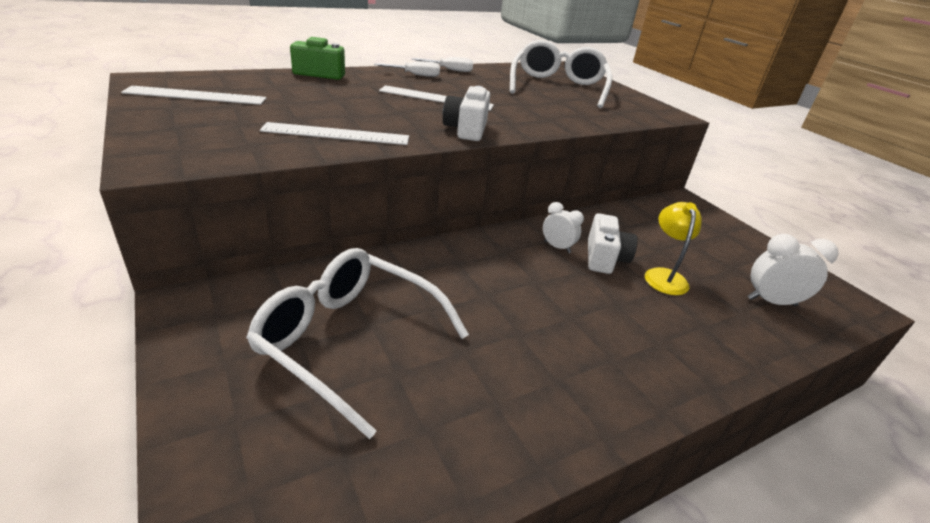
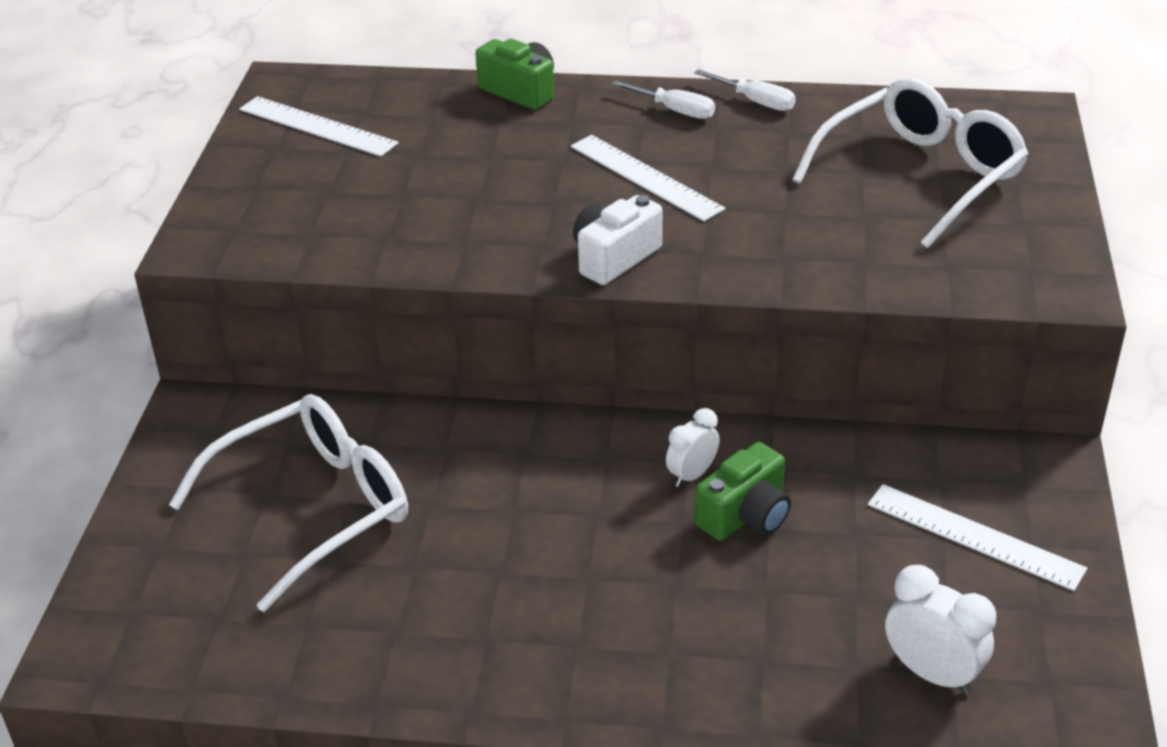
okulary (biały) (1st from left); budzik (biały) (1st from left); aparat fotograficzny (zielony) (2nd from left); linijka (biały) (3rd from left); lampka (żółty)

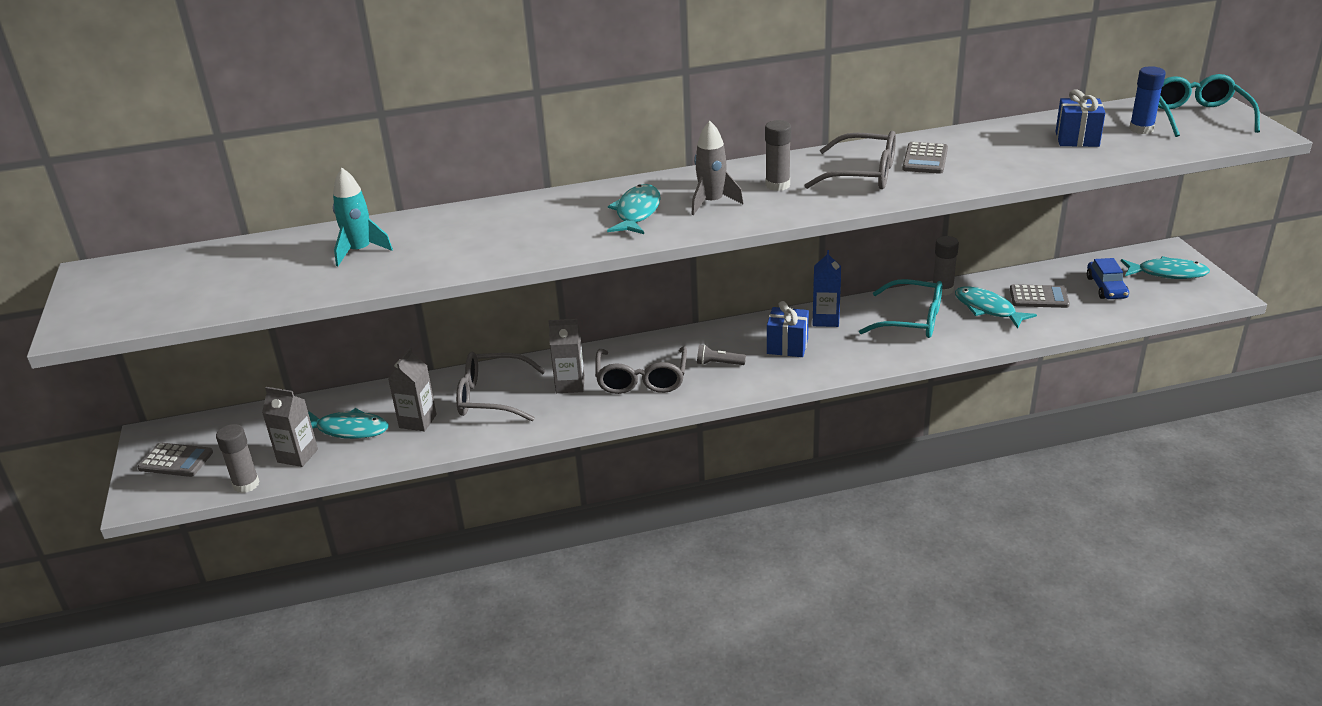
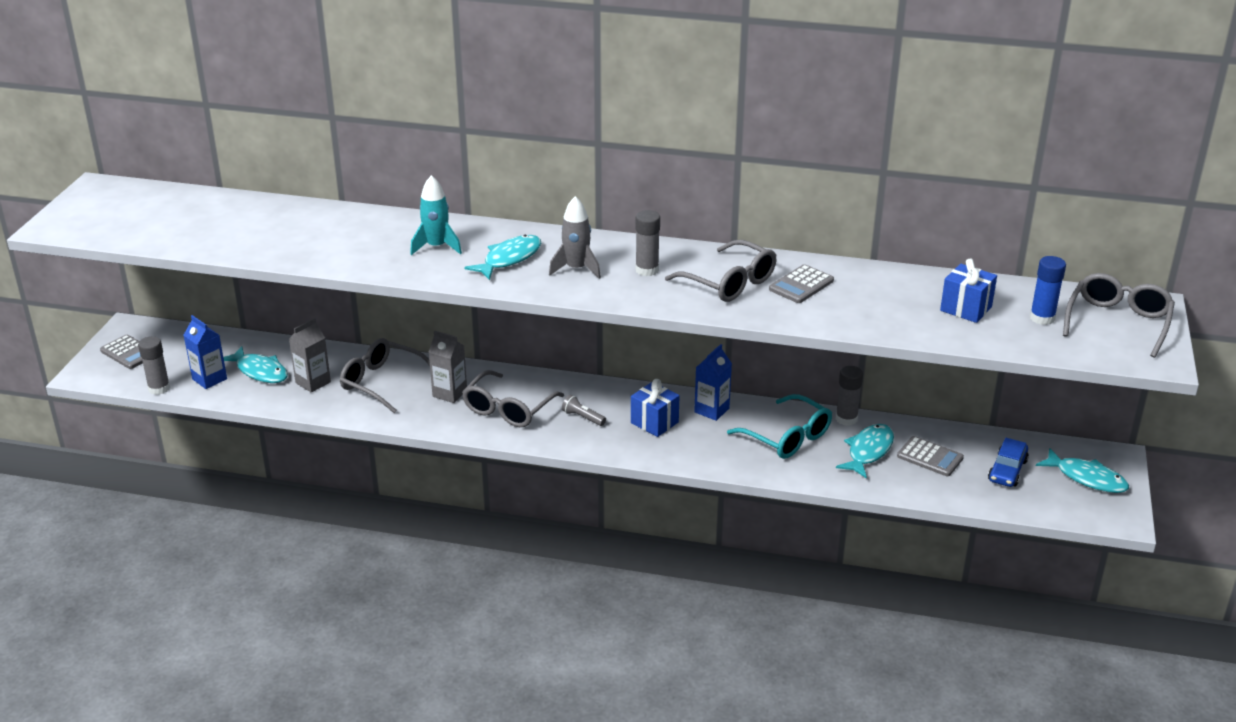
karton mleka (niebieski) (1st from left); rakieta (turkusowy); ryba (turkusowy) (3rd from left); okulary (szary) (4th from left)

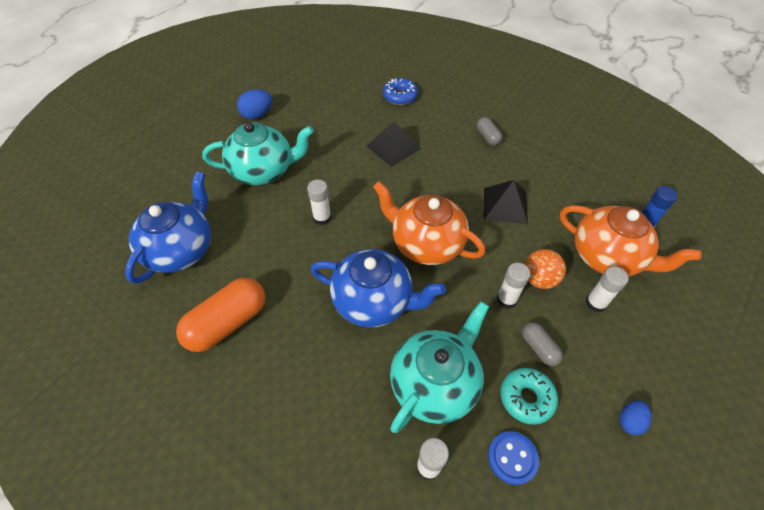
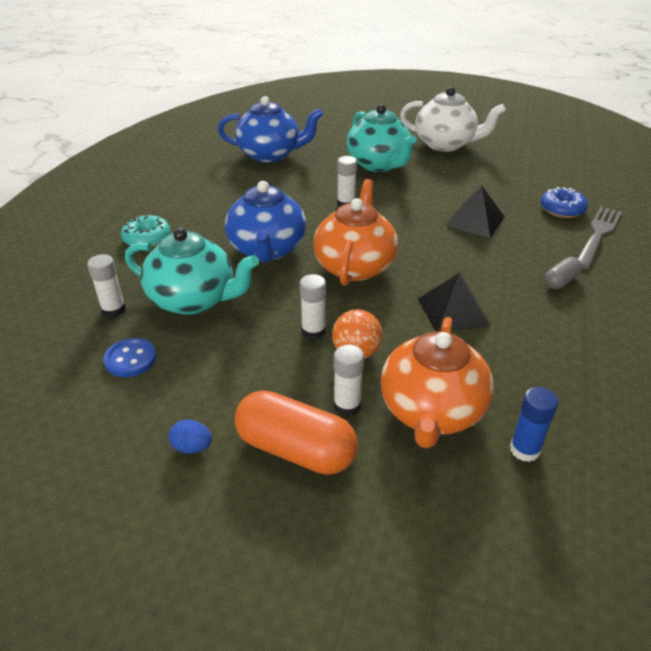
donut (turkusowy); kapsułka (pomarańczowy); imbryk (biały); widelec (szary); kapsułka (szary) (2nd from left in the first image)

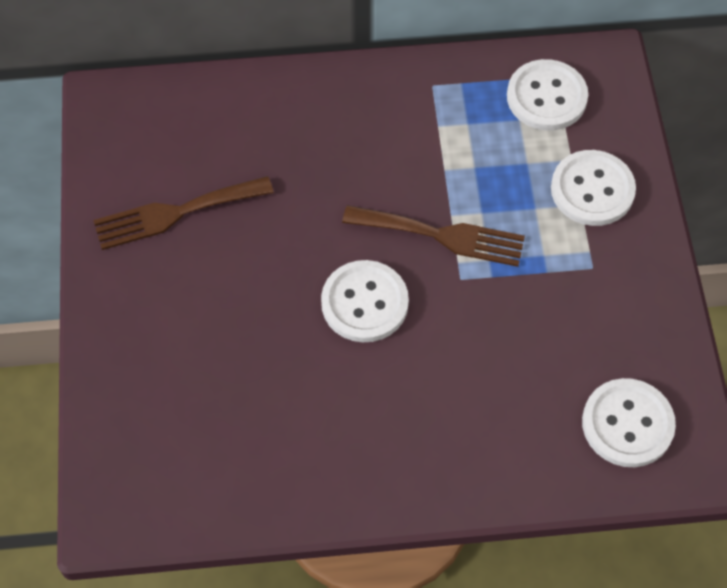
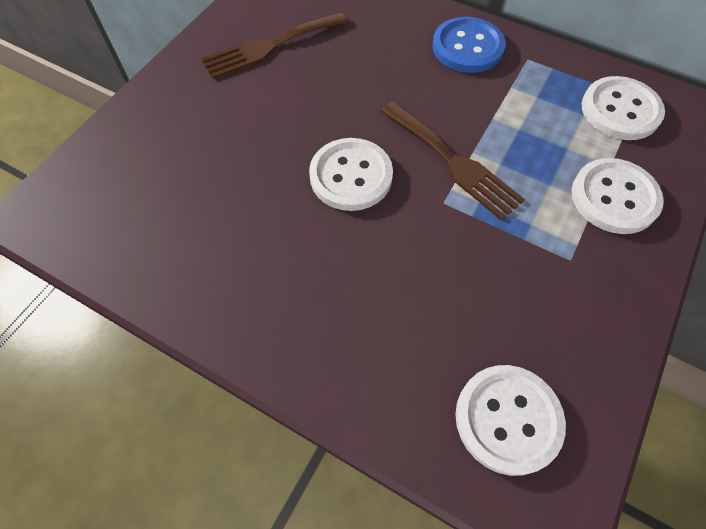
widelec (brązowy) (1st from left); guzik (niebieski)

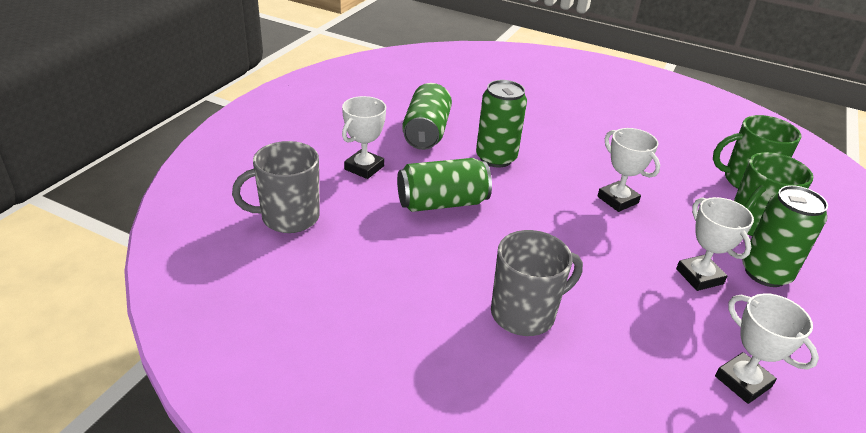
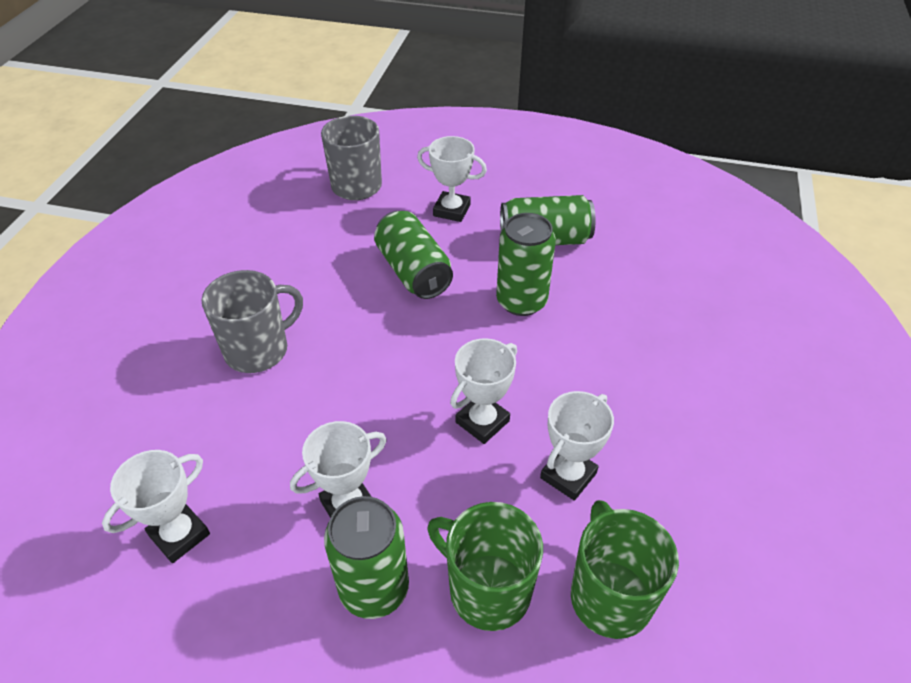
kubek (szary) (1st from left); puchar (biały) (5th from left)

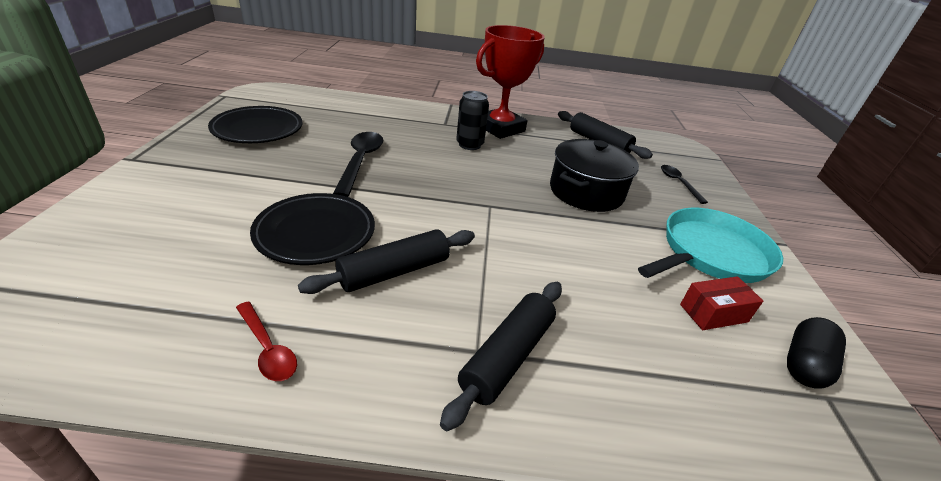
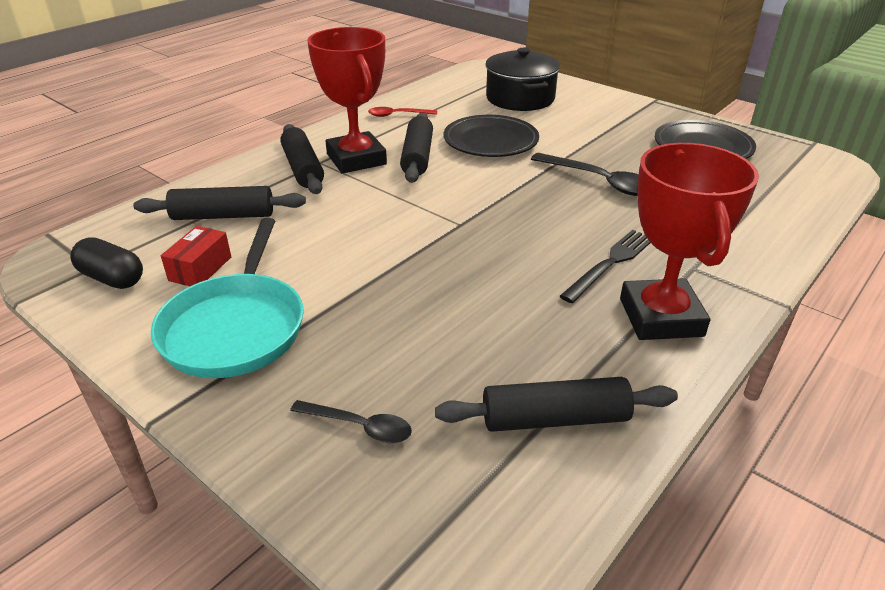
kapsułka (czarny); wałek do ciasta (czarny) (1st from left); puchar (czerwony) (1st from left); garnek (czarny); widelec (czarny)

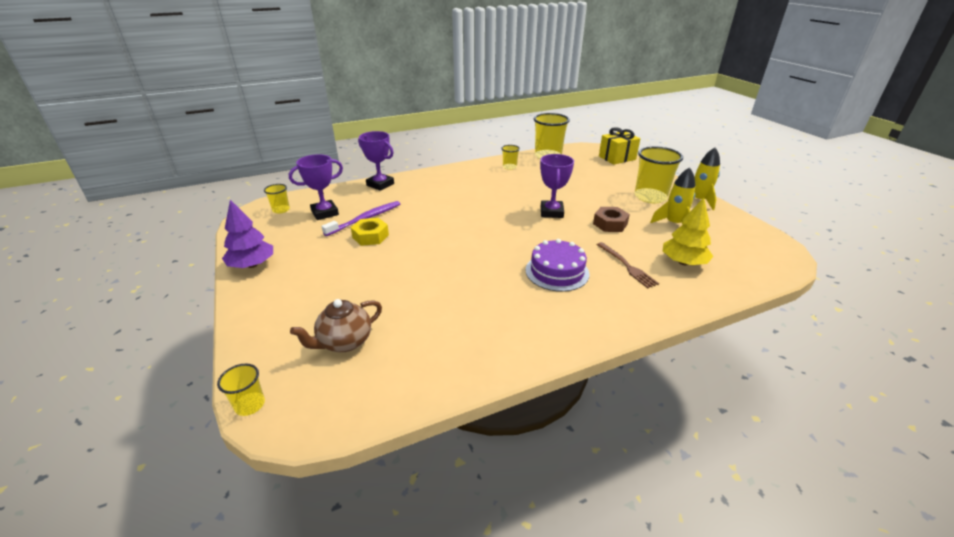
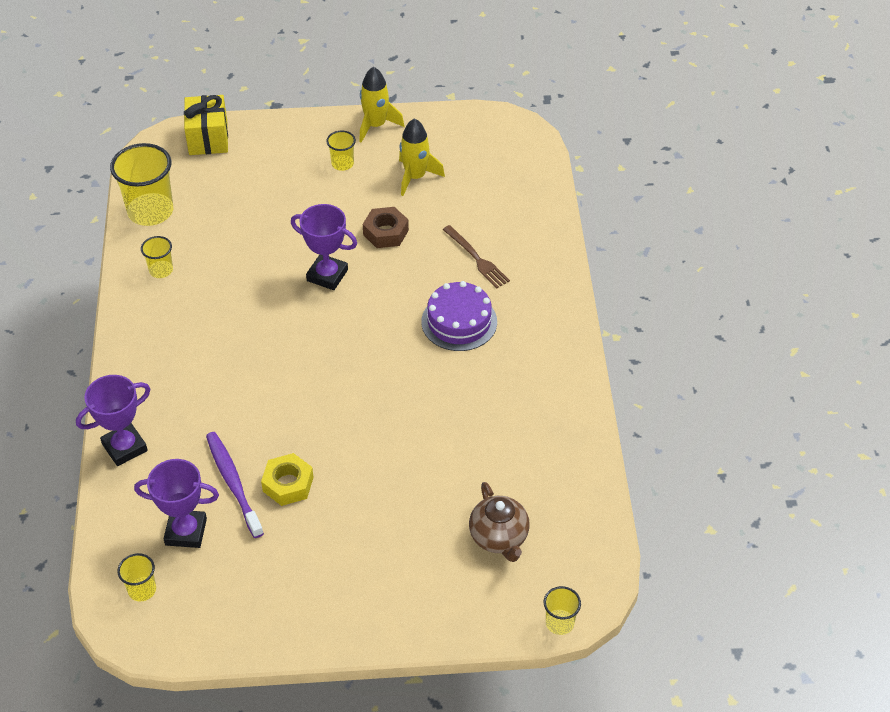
puchar (fioletowy) (2nd from left); szklanka (żółty) (4th from left); widelec (brązowy); drzewko (fioletowy); drzewko (żółty)

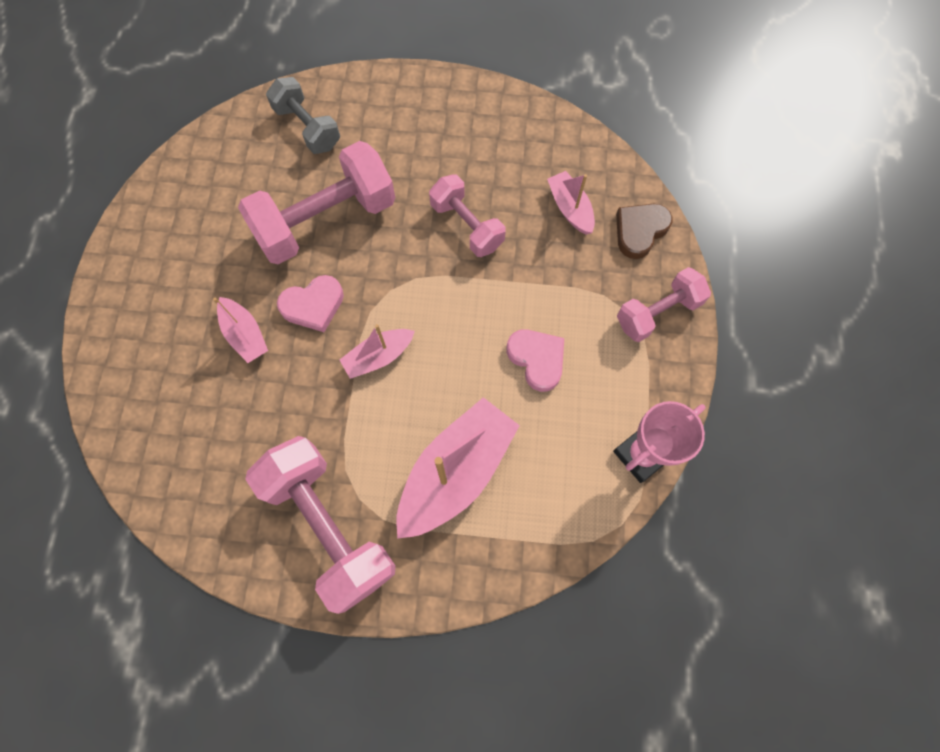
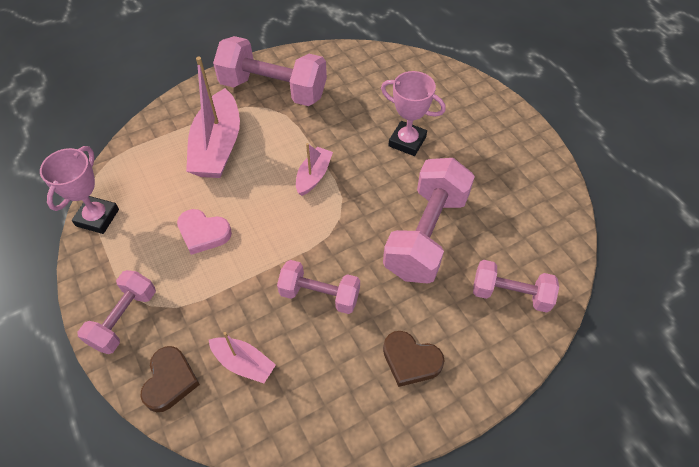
puchar (różowy) (2nd from left); serce (brązowy) (2nd from left); hantel (różowy) (5th from left); serce (różowy) (1st from left in the first image)

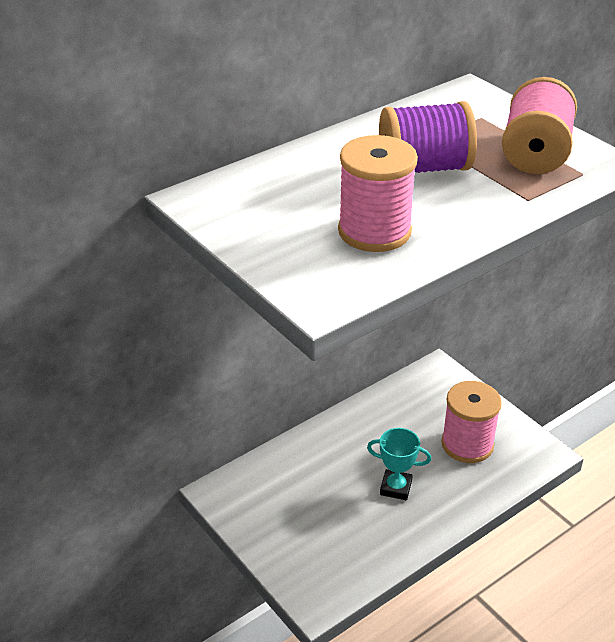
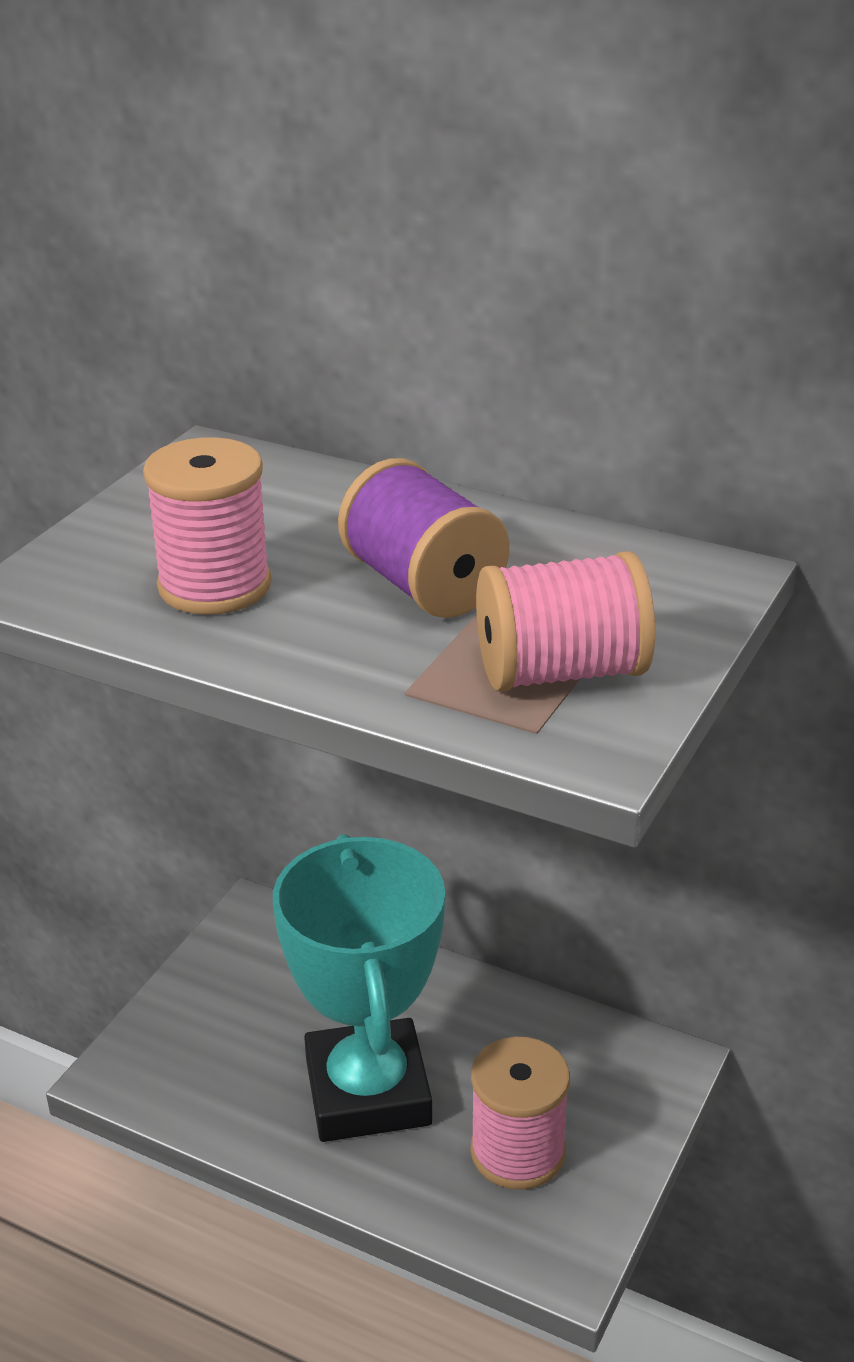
puchar (turkusowy)

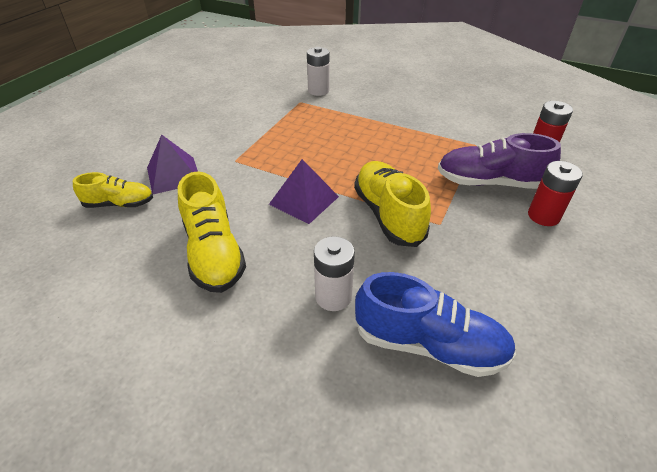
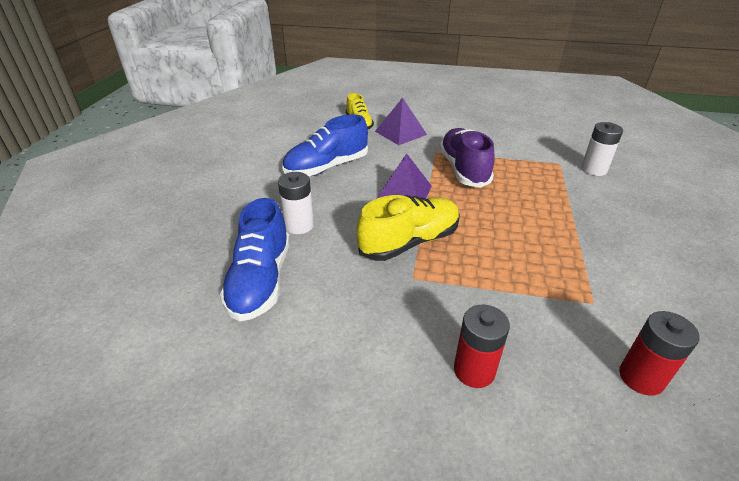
but (niebieski) (2nd from left); but (fioletowy)

